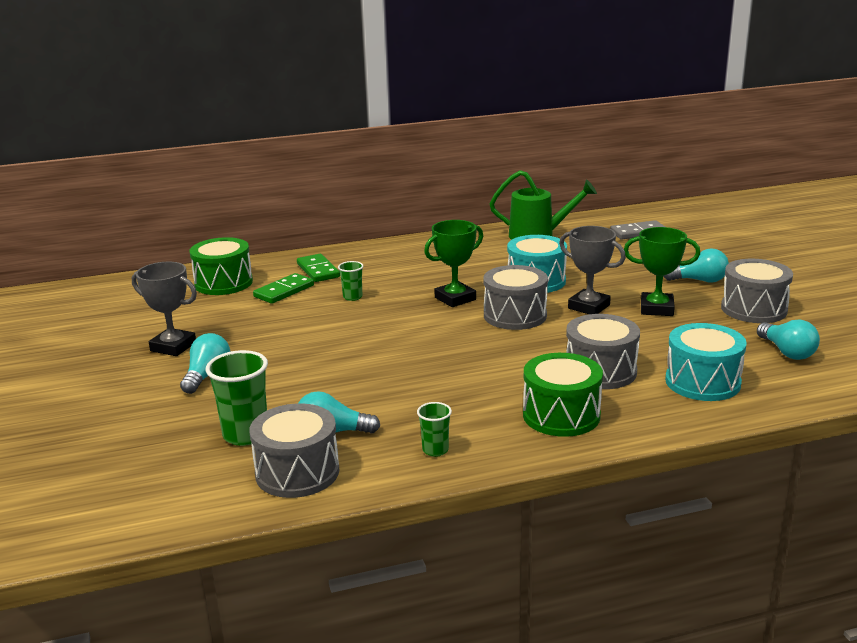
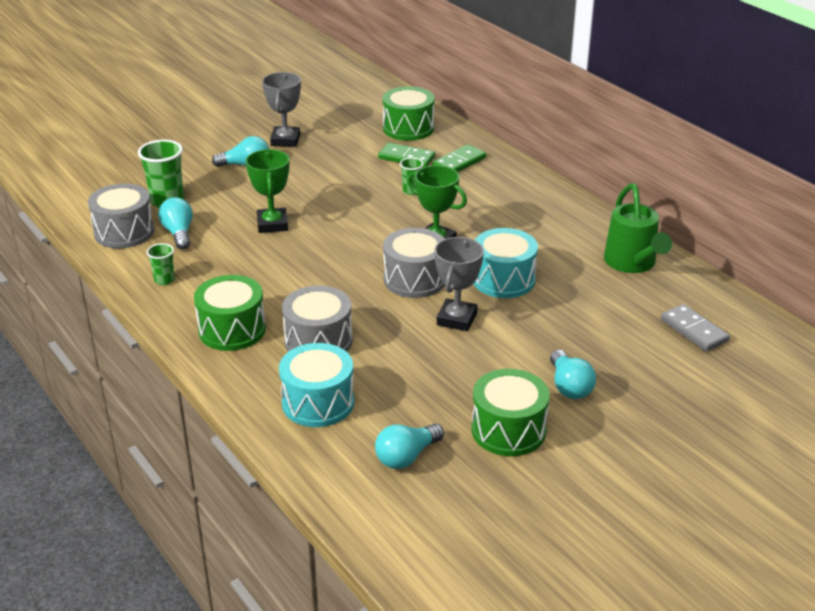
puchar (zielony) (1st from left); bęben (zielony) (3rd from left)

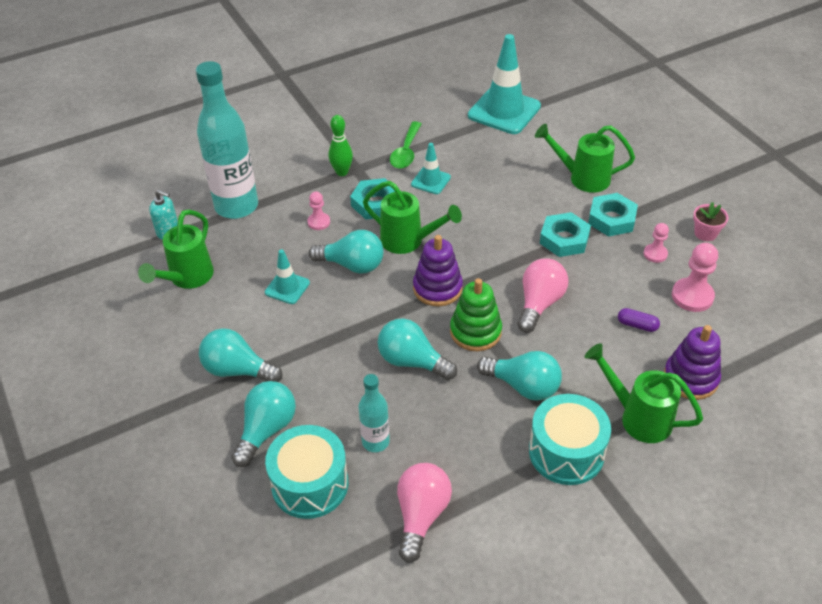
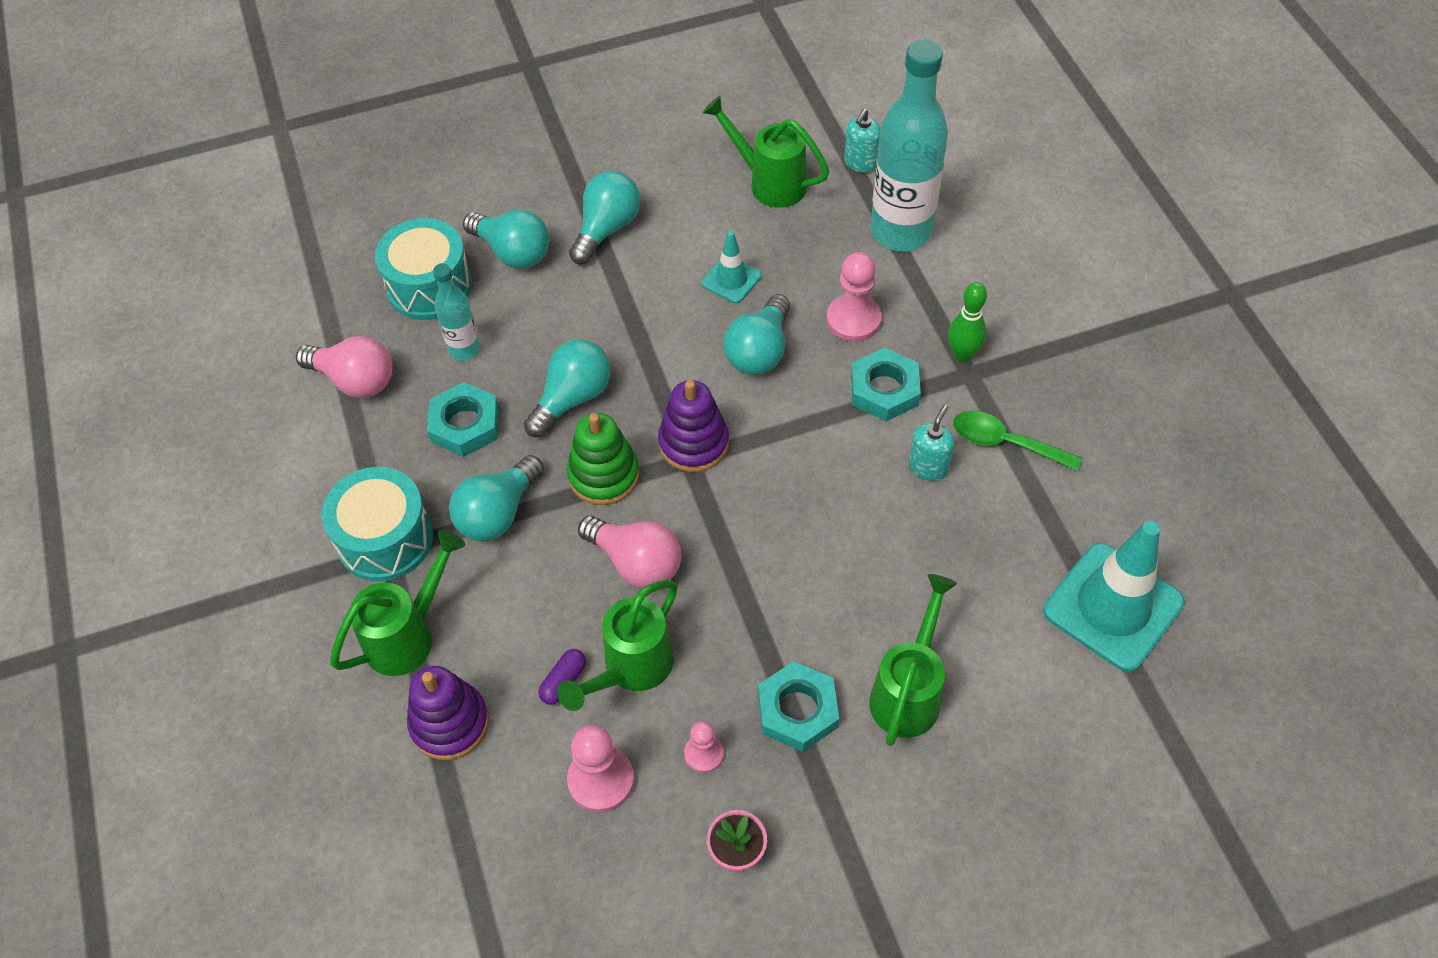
nakrętka (turkusowy) (1st from left); konewka (zielony) (2nd from left); pionek (różowy) (3rd from left); dozownik mydła (turkusowy) (2nd from left)

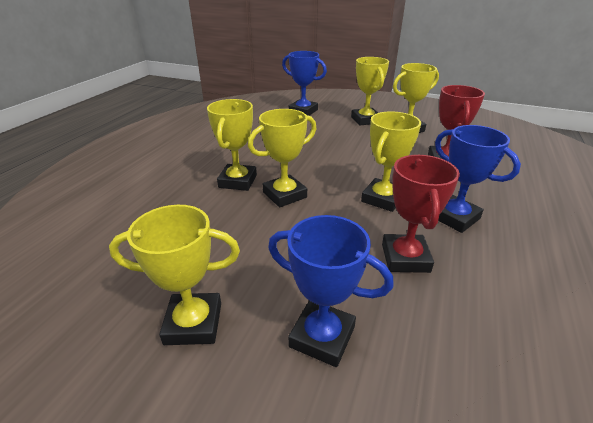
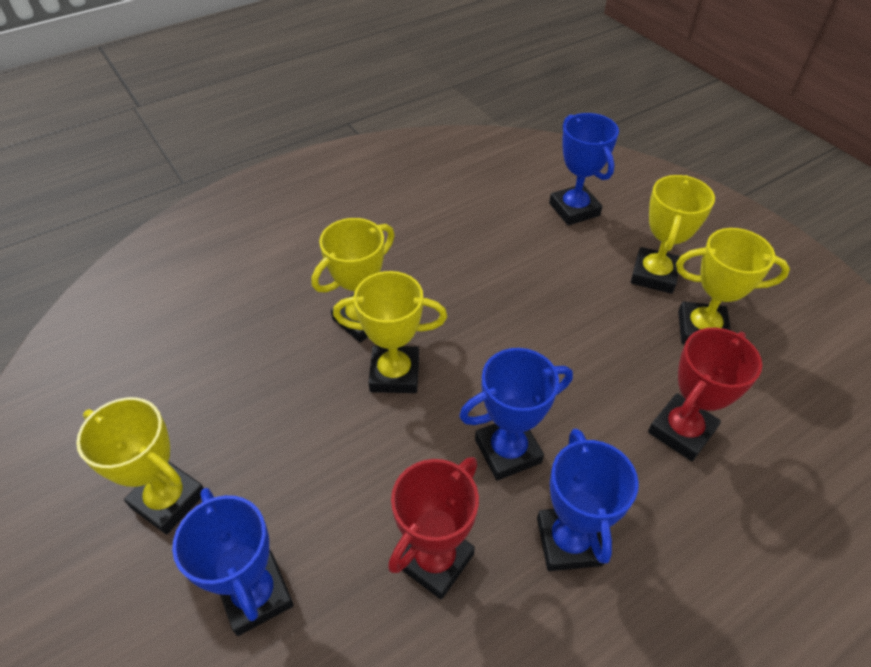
puchar (niebieski) (2nd from left)

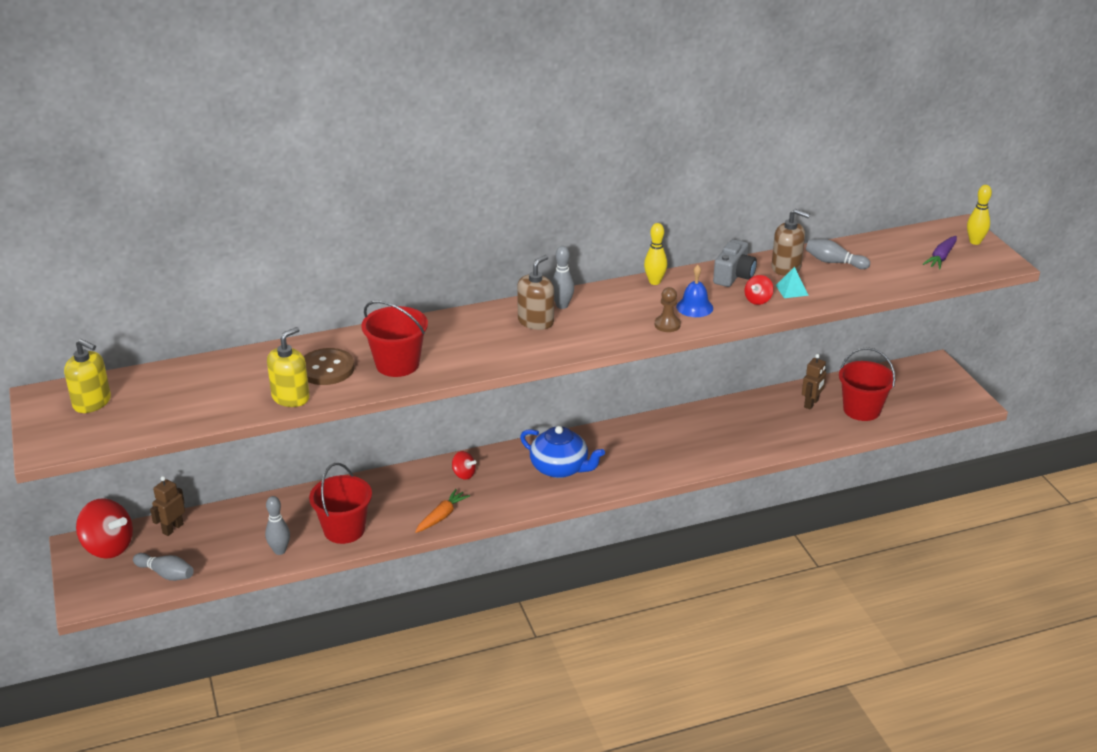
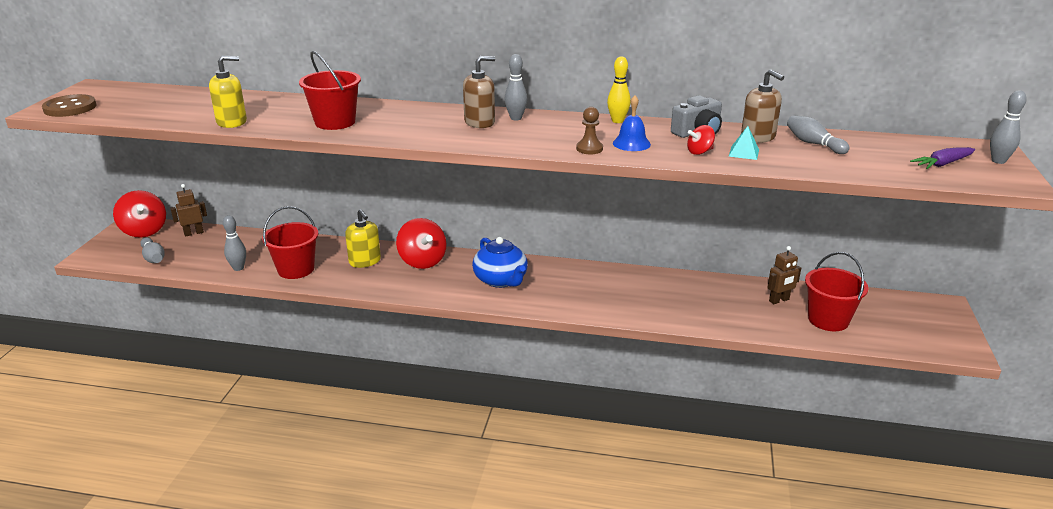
guzik (brązowy); dozownik mydła (żółty) (2nd from left); bączek (czerwony) (2nd from left); kręgiel (szary) (5th from left); marchewka (pomarańczowy)

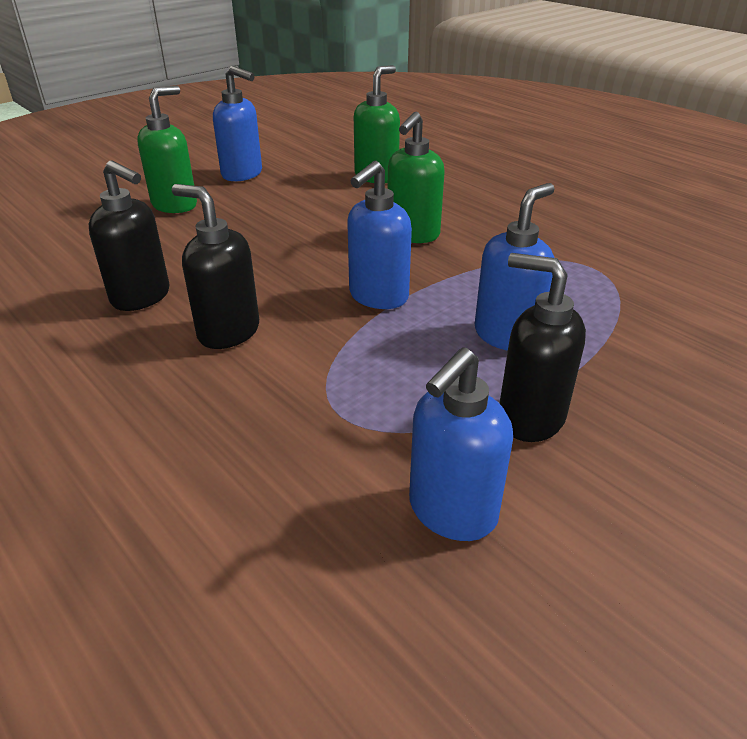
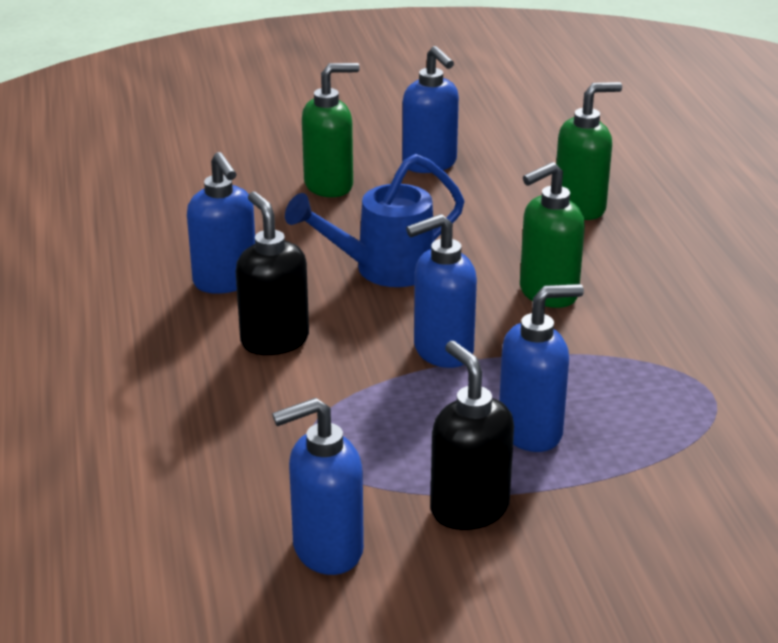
dozownik mydła (niebieski) (1st from left); konewka (niebieski)

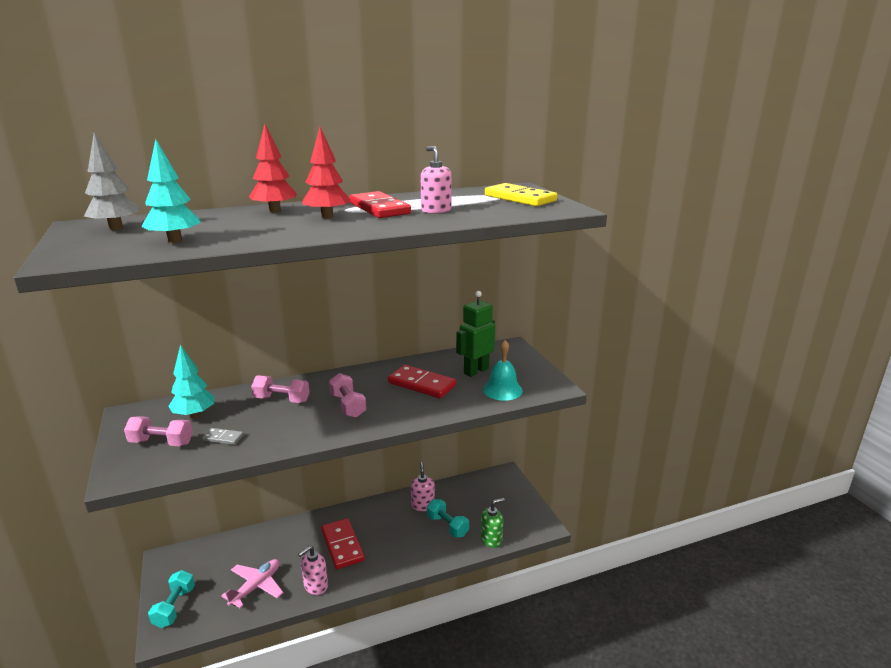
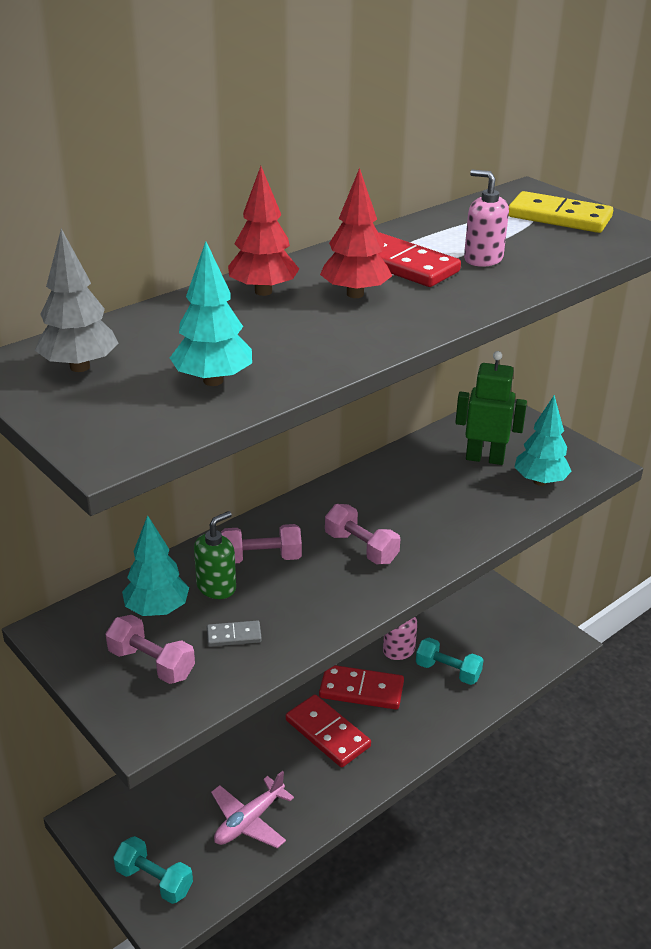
hantel (różowy) (1st from left); hantel (turkusowy) (1st from left); dozownik mydła (zielony); samolot (różowy); kostka domina (czerwony) (2nd from left); robot (zielony); drzewko (turkusowy) (3rd from left); dozownik mydła (różowy) (1st from left in the first image)

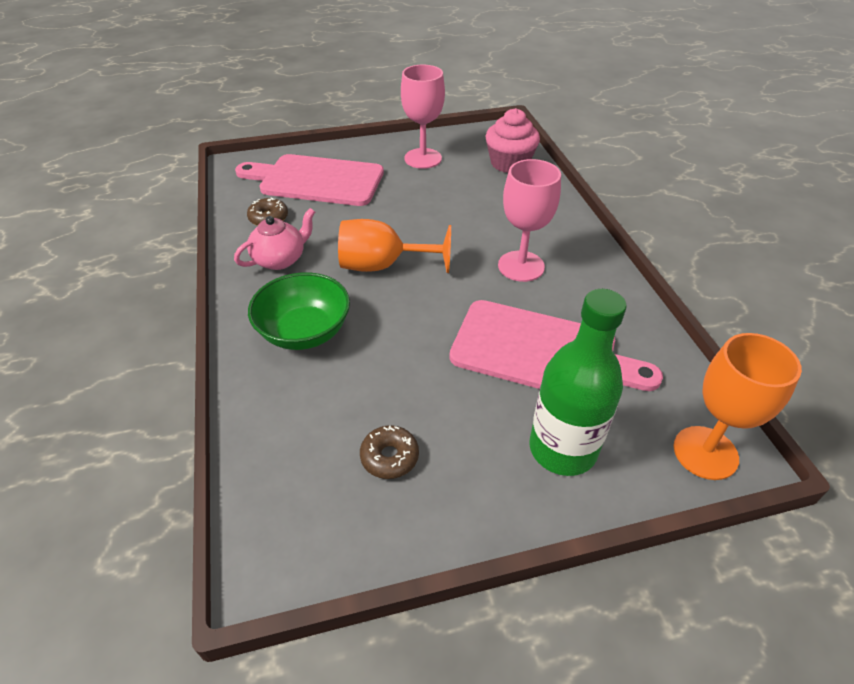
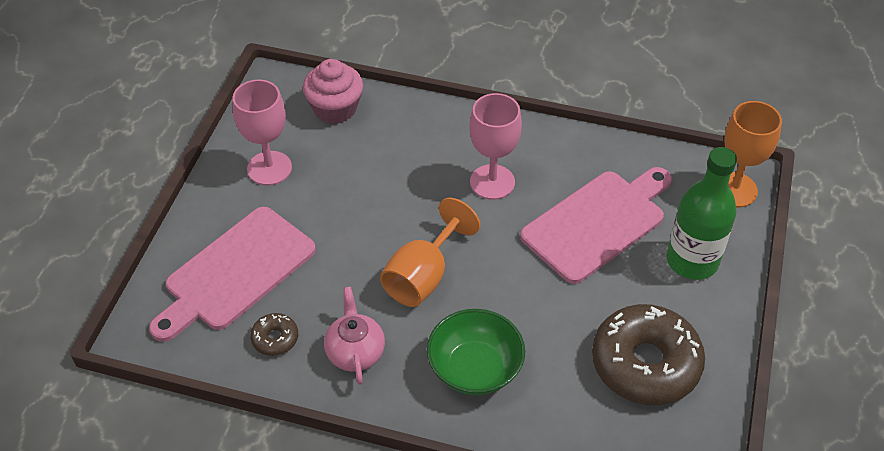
donut (brązowy) (2nd from left)

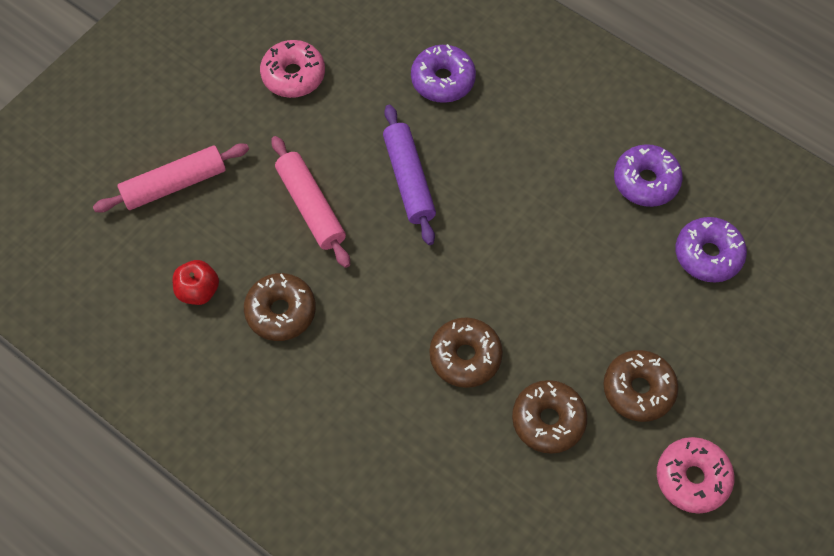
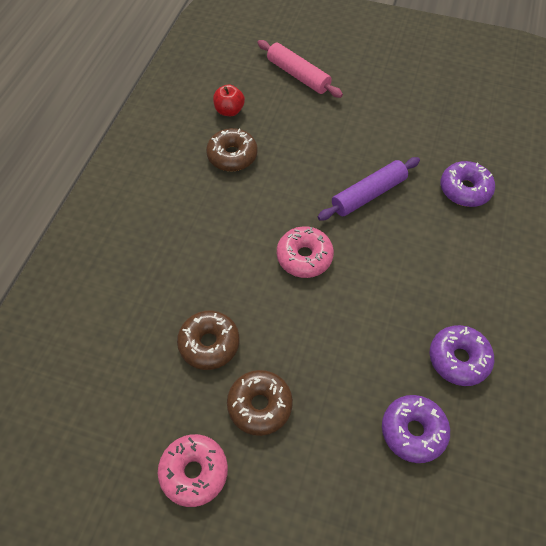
donut (różowy) (2nd from left); wałek do ciasta (różowy) (2nd from left in the first image); donut (brązowy) (2nd from left in the first image)

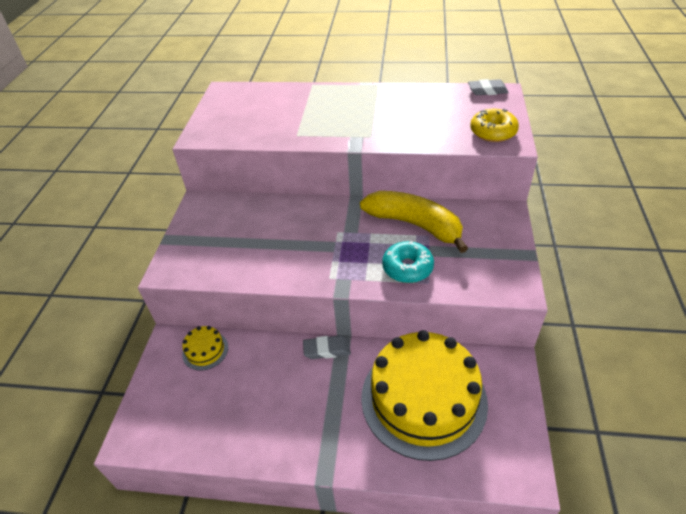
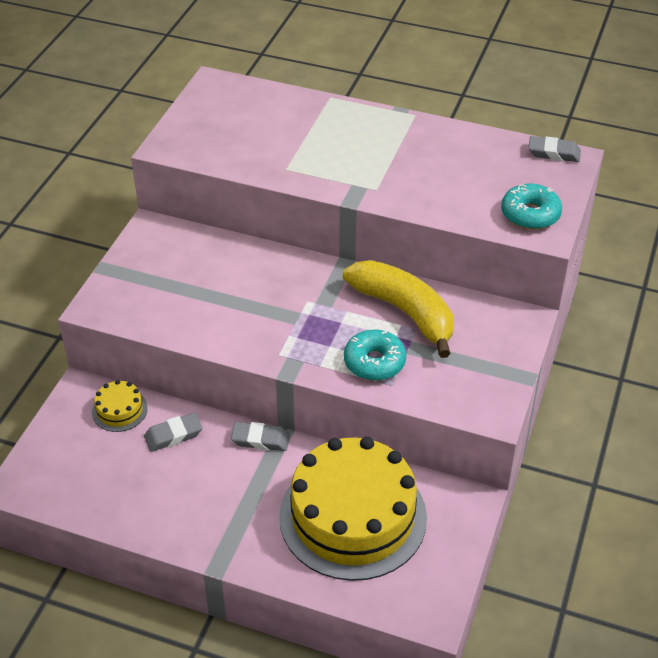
gumka do mazania (szary) (1st from left); donut (turkusowy) (2nd from left)

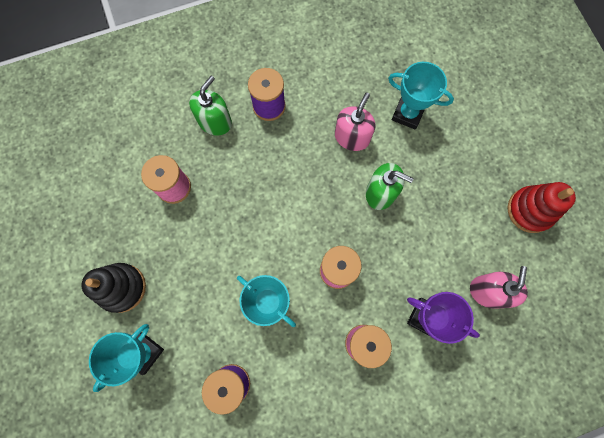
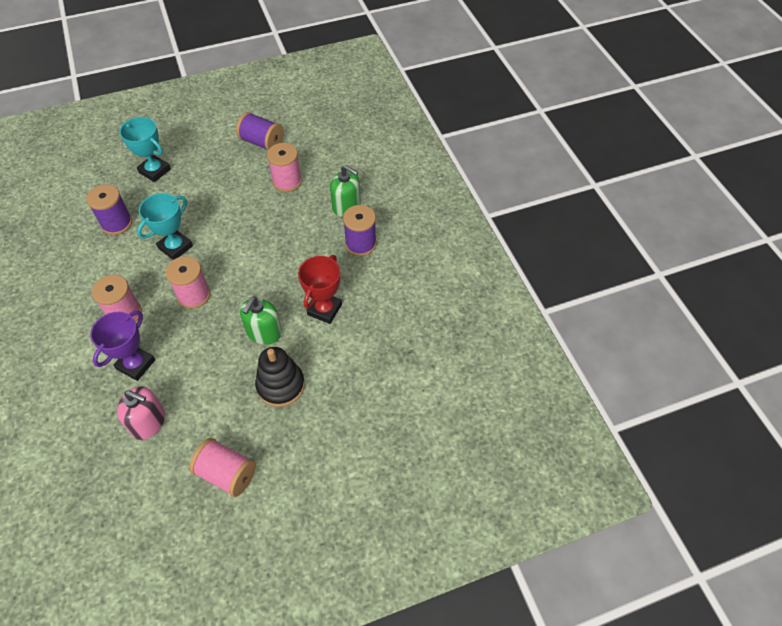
szpulka (różowy) (3rd from left); szpulka (fioletowy) (2nd from left); zabawka nakładanka (czarny); puchar (czerwony); puchar (turkusowy) (3rd from left in the first image)

